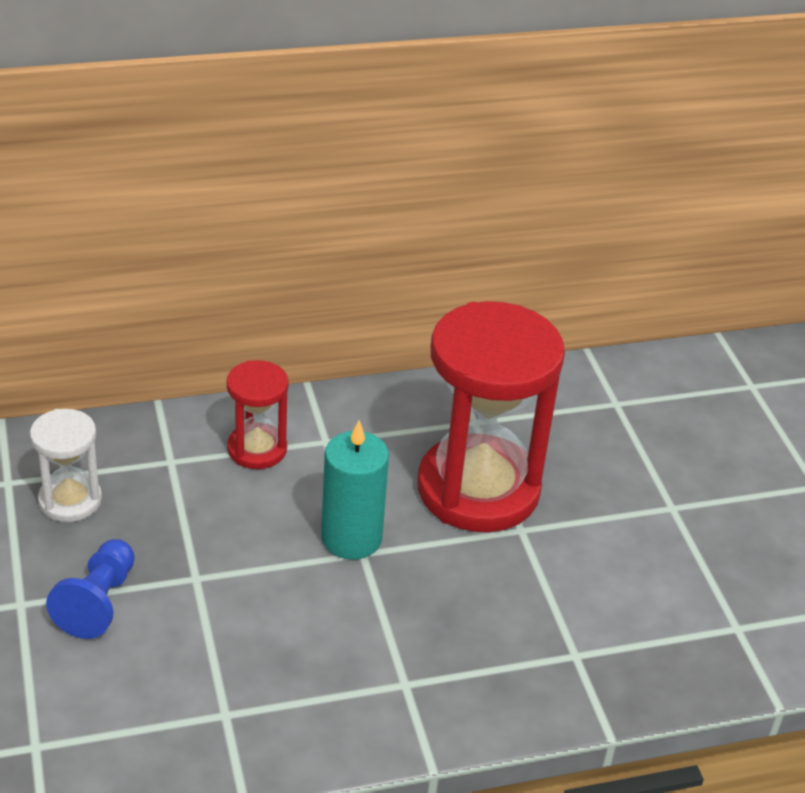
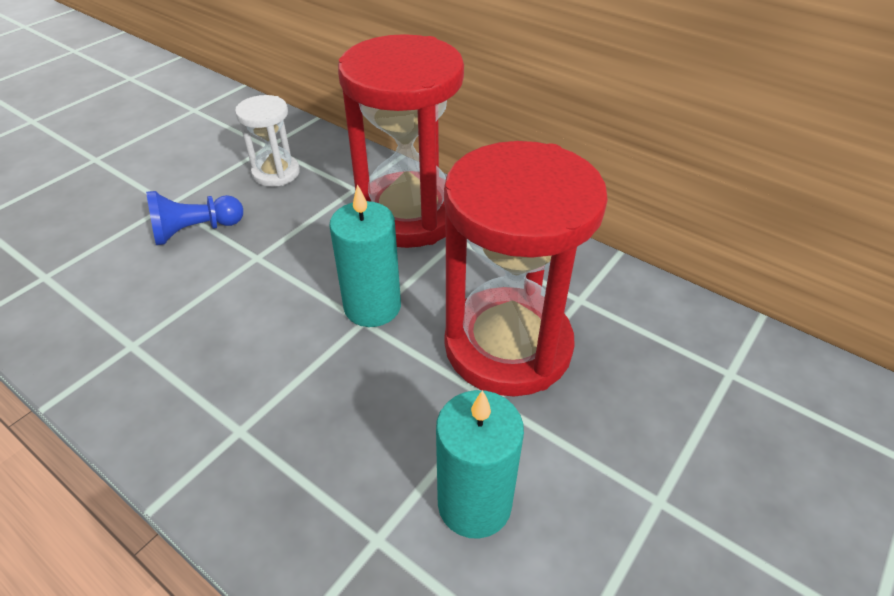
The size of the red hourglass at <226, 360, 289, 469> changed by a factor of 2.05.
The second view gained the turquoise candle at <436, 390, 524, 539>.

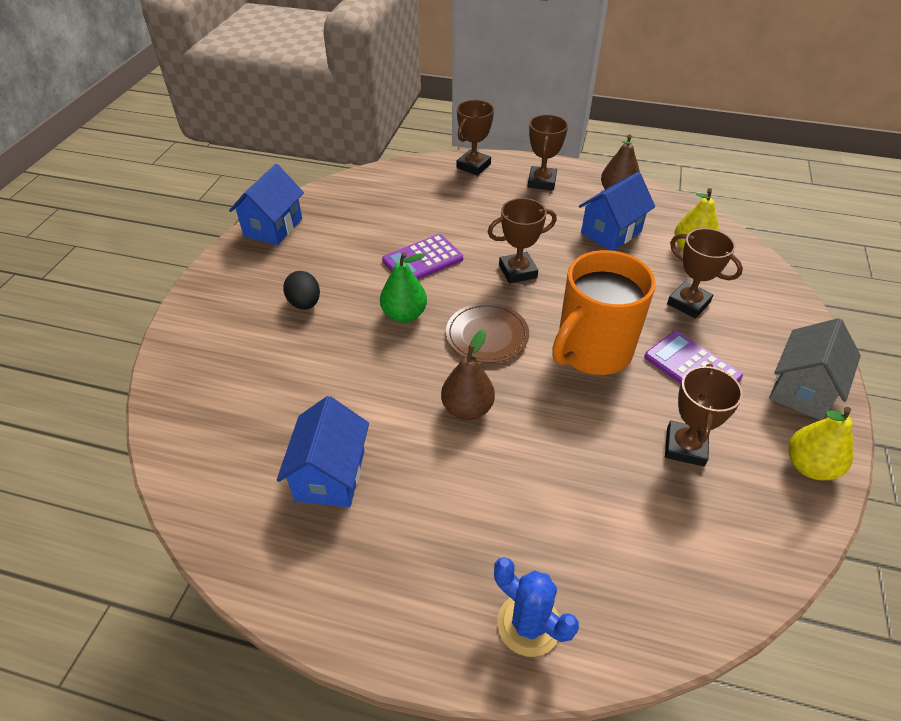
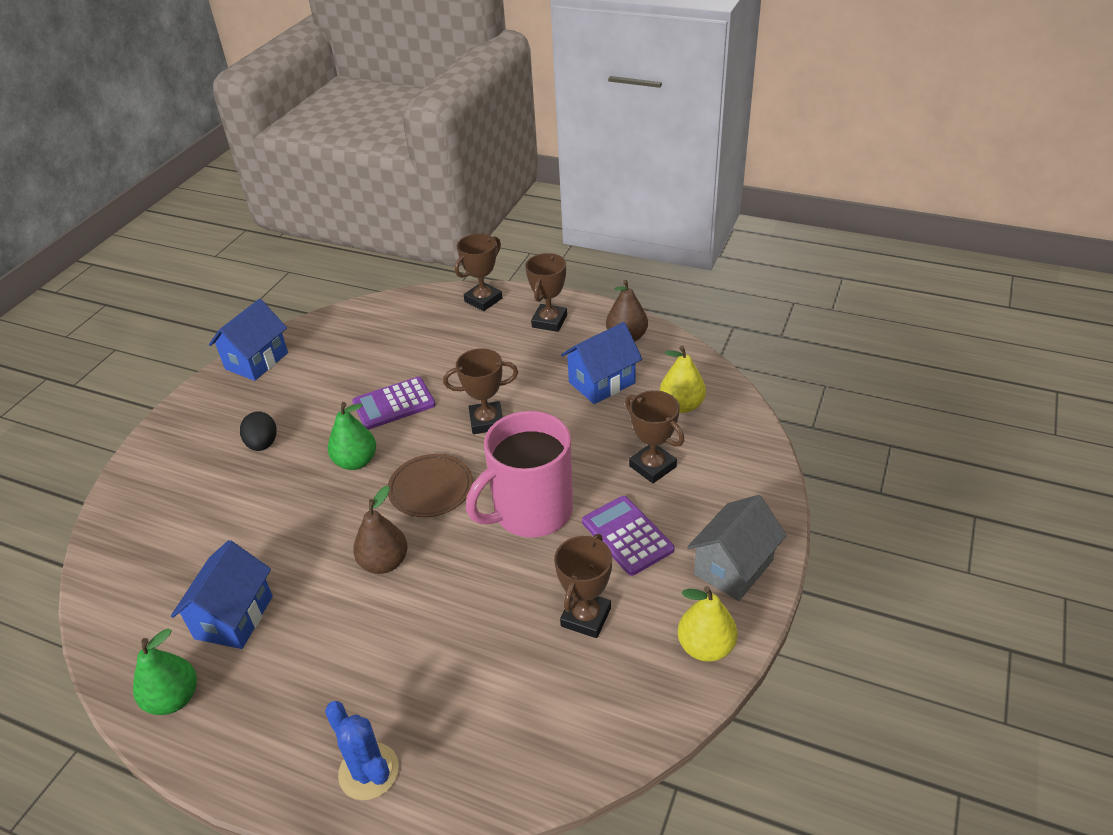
What was the orange mug at <552, 250, 656, 375> turned into the pink mug at <466, 411, 573, 538>.
The second view gained the green pear at <133, 628, 197, 715>.

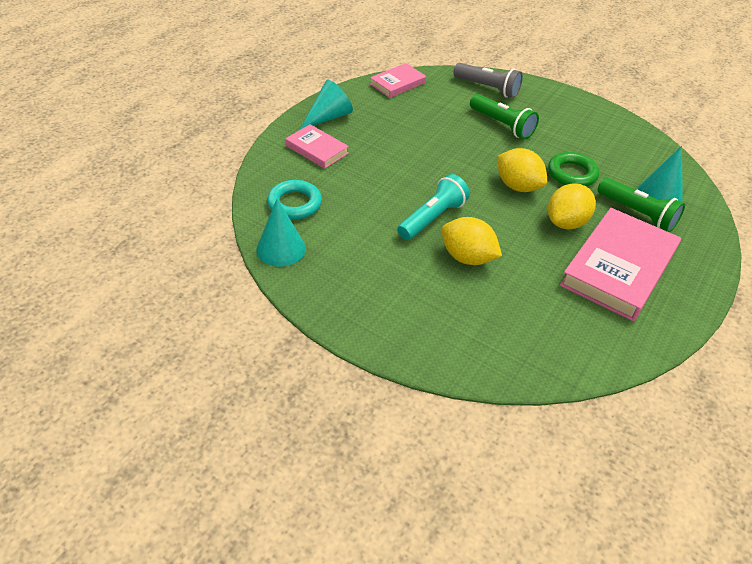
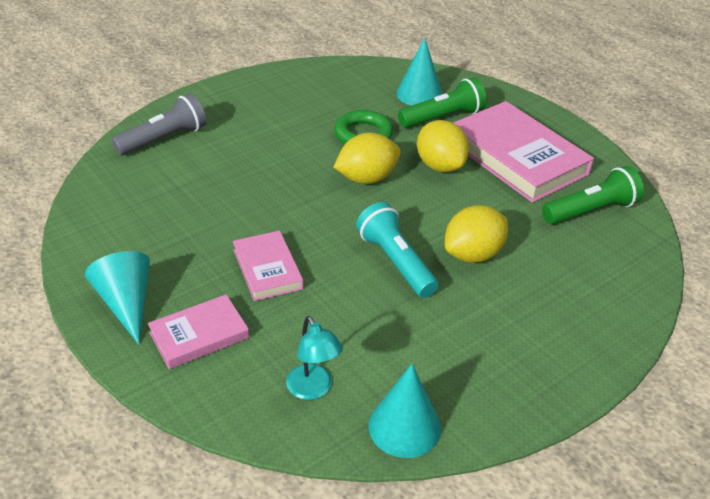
Where the turquoise ring stood at <267, 180, 322, 220>, the turquoise lamp came to stand at <286, 316, 343, 400>.
The pink book ended up elsewhere, having gone from <370, 63, 426, 98> to <233, 231, 304, 301>.
The green flashlight ended up elsewhere, having gone from <470, 94, 539, 139> to <542, 166, 644, 224>.

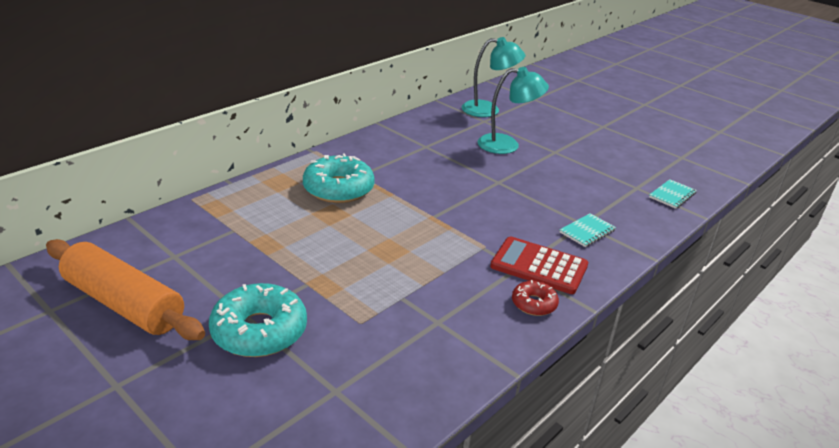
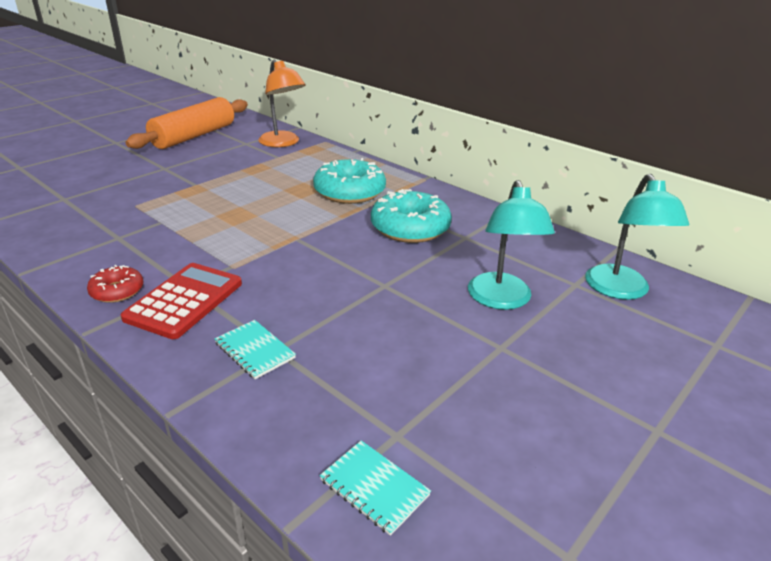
The turquoise donut ended up elsewhere, having gone from <209, 283, 307, 357> to <371, 189, 452, 243>.
The second view gained the orange lamp at <258, 60, 305, 147>.

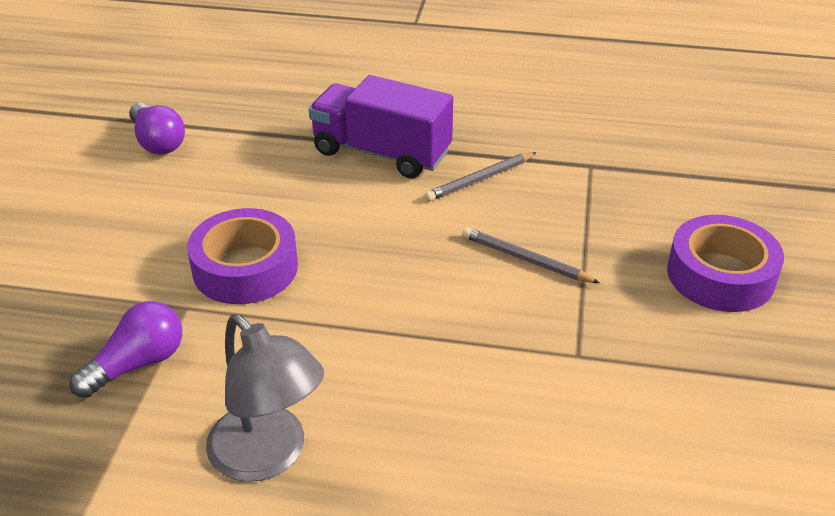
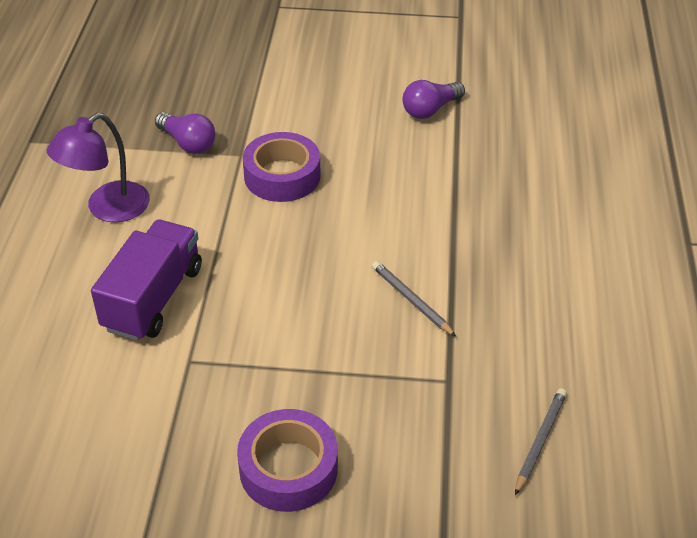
What was the grey lamp at <206, 314, 324, 482> turned into the purple lamp at <46, 113, 150, 222>.
The purple truck ended up elsewhere, having gone from <309, 75, 453, 179> to <91, 220, 202, 341>.
The grey pencil ended up elsewhere, having gone from <462, 227, 600, 283> to <515, 388, 567, 495>.

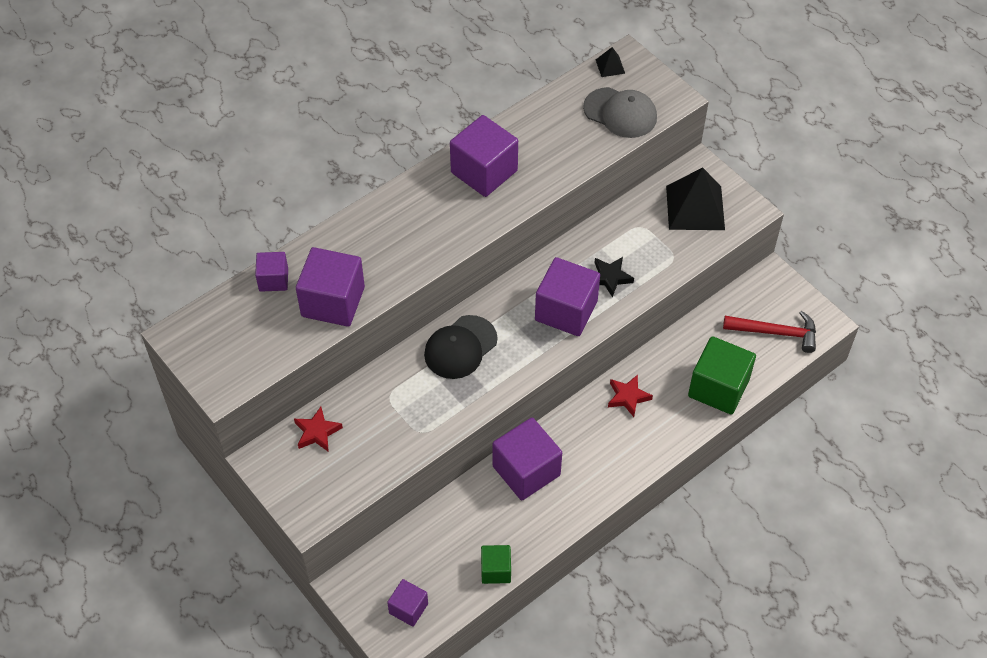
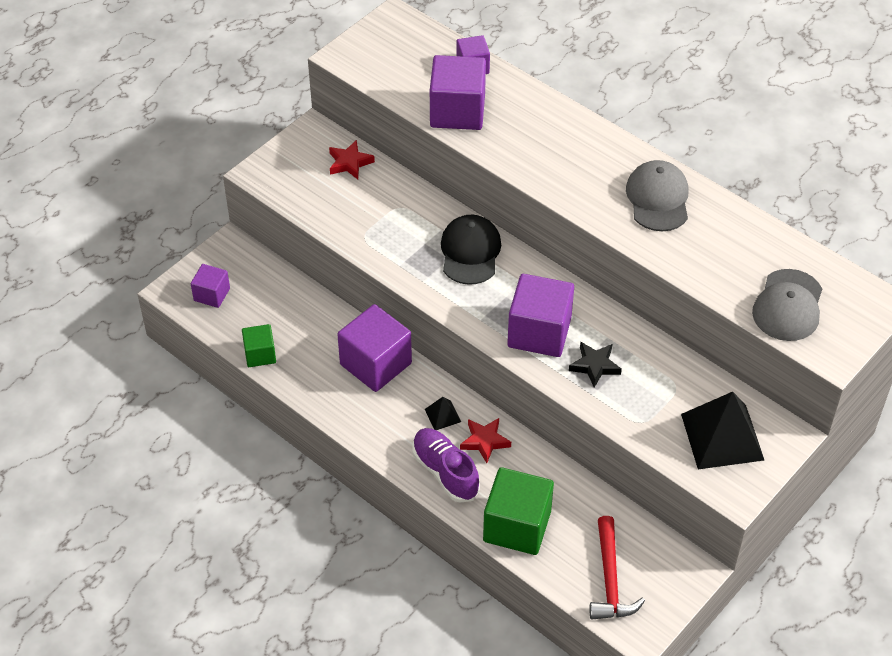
The black cap at <424, 315, 498, 379> ended up facing another way, 60 degrees clockwise from before.
Where the purple cube stood at <450, 115, 518, 197>, the grey cap came to stand at <626, 160, 688, 231>.
The black pyramid ended up elsewhere, having gone from <596, 47, 625, 77> to <425, 397, 461, 430>.
The second view gained the purple shoe at <412, 428, 480, 503>.

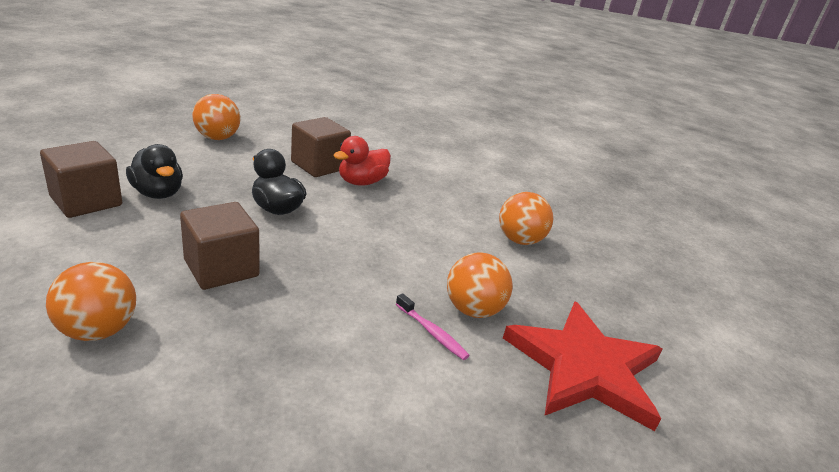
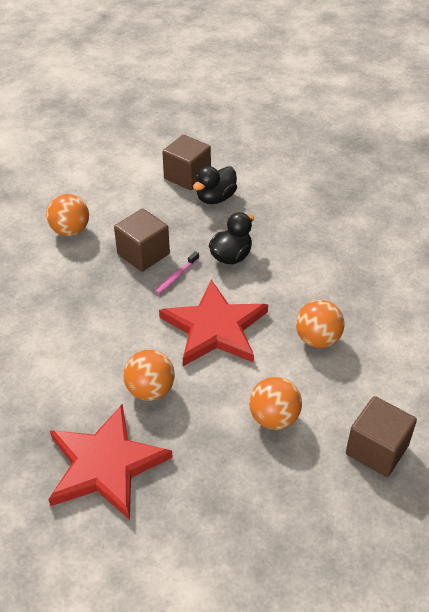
The orange ball ended up elsewhere, having gone from <192, 94, 240, 140> to <296, 300, 344, 348>.
The brown cube ended up elsewhere, having gone from <291, 117, 351, 177> to <346, 396, 417, 477>.
The second view lost the red duck at <333, 136, 391, 186>.
The pink toothbrush ended up elsewhere, having gone from <396, 293, 470, 360> to <155, 251, 199, 294>.
The second view gained the red star at <159, 280, 268, 366>.

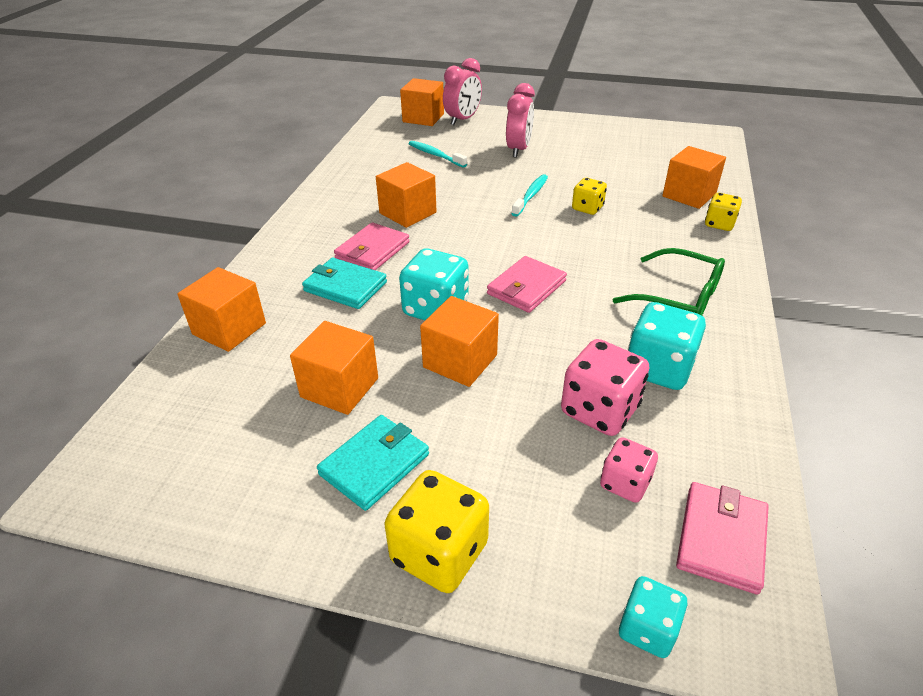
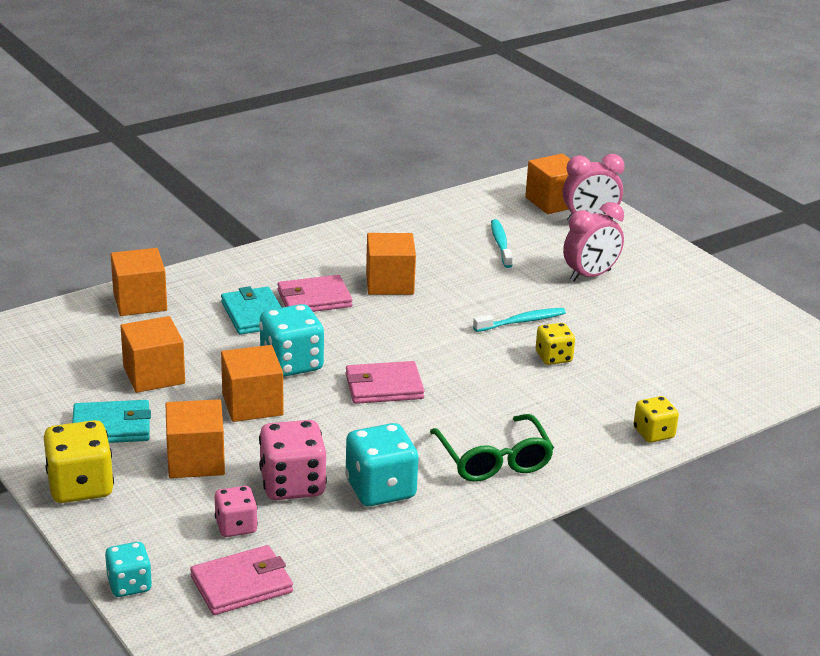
The orange cube ended up elsewhere, having gone from <662, 146, 726, 209> to <166, 399, 225, 478>.

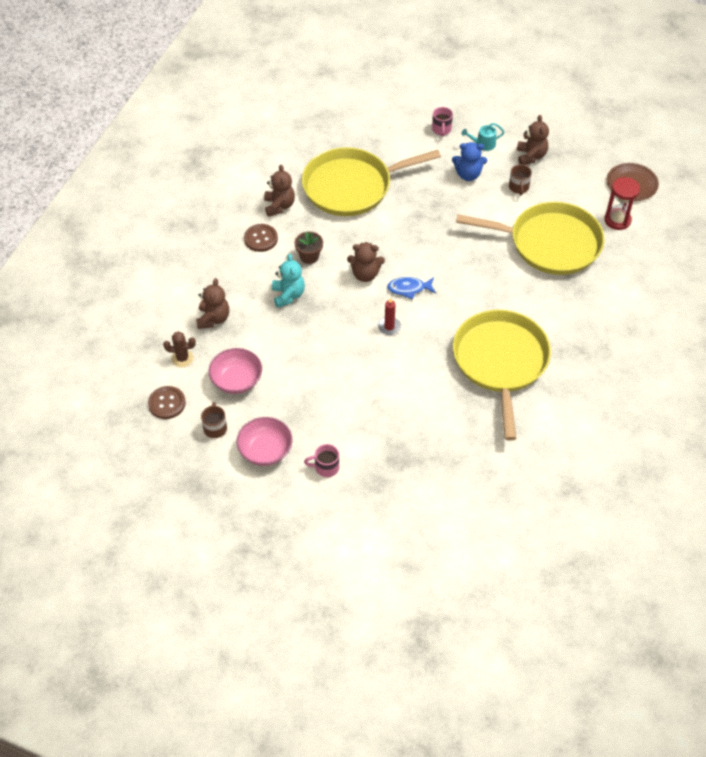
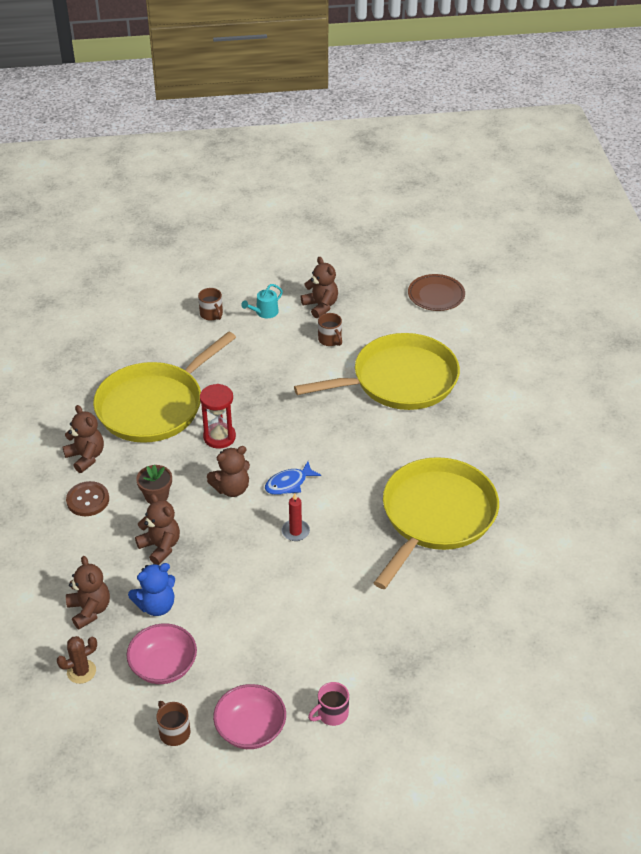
The second view lost the brown button at <148, 386, 186, 419>.
What was the turquoise teddy bear at <272, 254, 305, 308> turned into the brown teddy bear at <135, 494, 180, 565>.
What was the pink mug at <432, 107, 453, 137> turned into the brown mug at <198, 288, 223, 321>.
The blue teddy bear ended up elsewhere, having gone from <452, 142, 487, 181> to <128, 563, 176, 616>.
The yellow pan at <453, 310, 551, 441> ended up facing another way, 60 degrees clockwise from before.
The red hourglass ended up elsewhere, having gone from <604, 177, 640, 230> to <200, 384, 236, 449>.

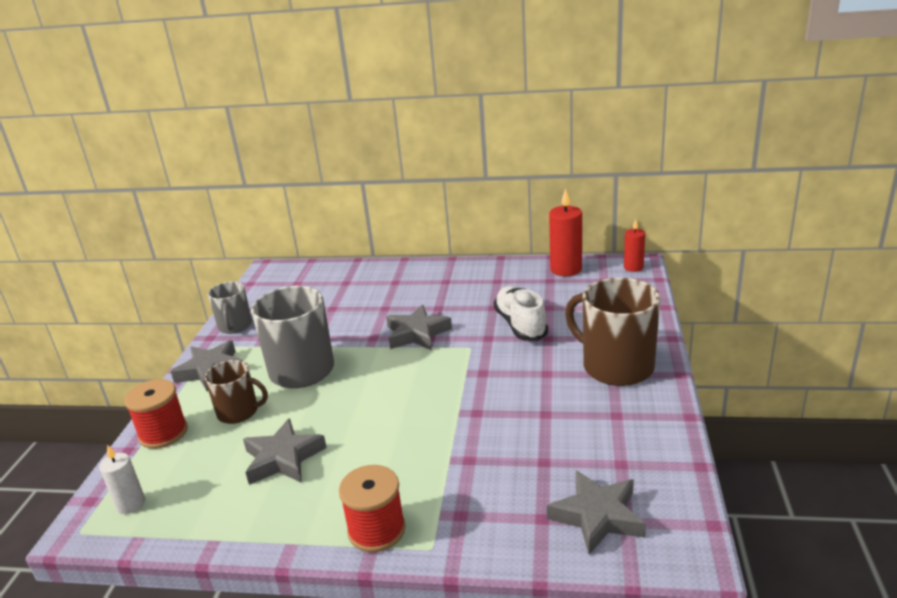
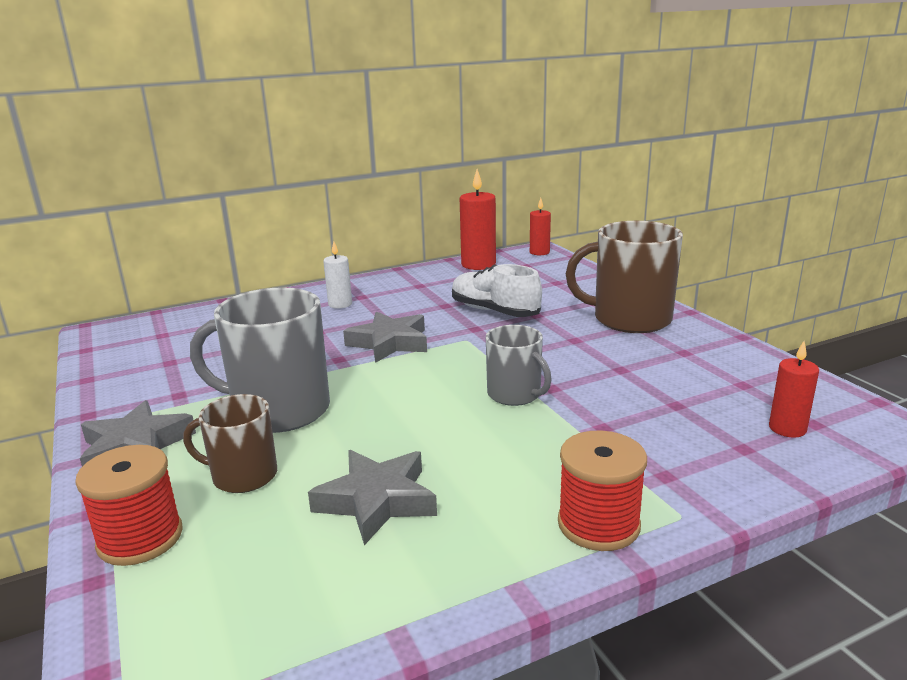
The white candle ended up elsewhere, having gone from <99, 445, 145, 514> to <323, 242, 352, 309>.
The brown mug at <204, 360, 268, 424> ended up facing another way, 150 degrees counterclockwise from before.
The grey mug ended up elsewhere, having gone from <208, 282, 252, 334> to <486, 325, 552, 406>.
Where the grey star stood at <547, 470, 646, 555>, the red candle came to stand at <769, 341, 819, 437>.

